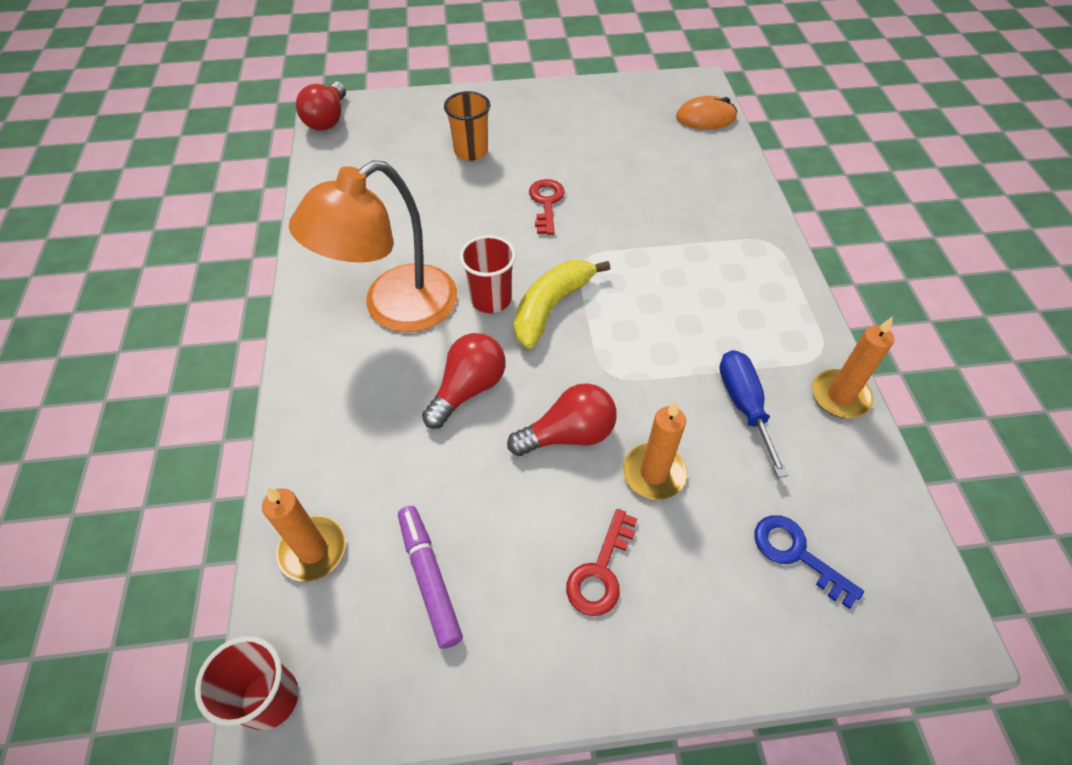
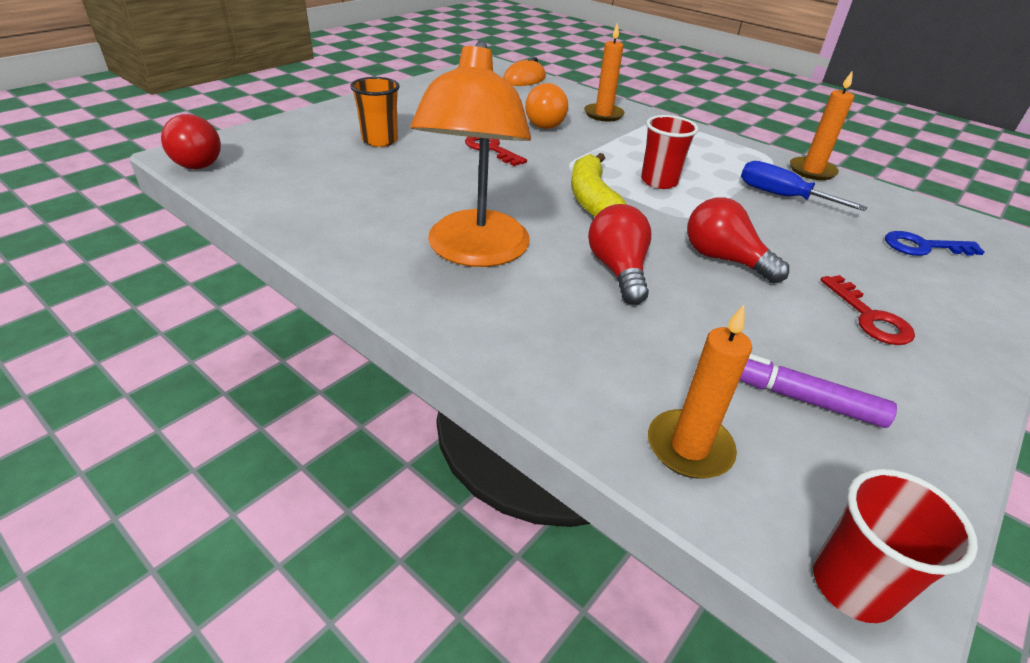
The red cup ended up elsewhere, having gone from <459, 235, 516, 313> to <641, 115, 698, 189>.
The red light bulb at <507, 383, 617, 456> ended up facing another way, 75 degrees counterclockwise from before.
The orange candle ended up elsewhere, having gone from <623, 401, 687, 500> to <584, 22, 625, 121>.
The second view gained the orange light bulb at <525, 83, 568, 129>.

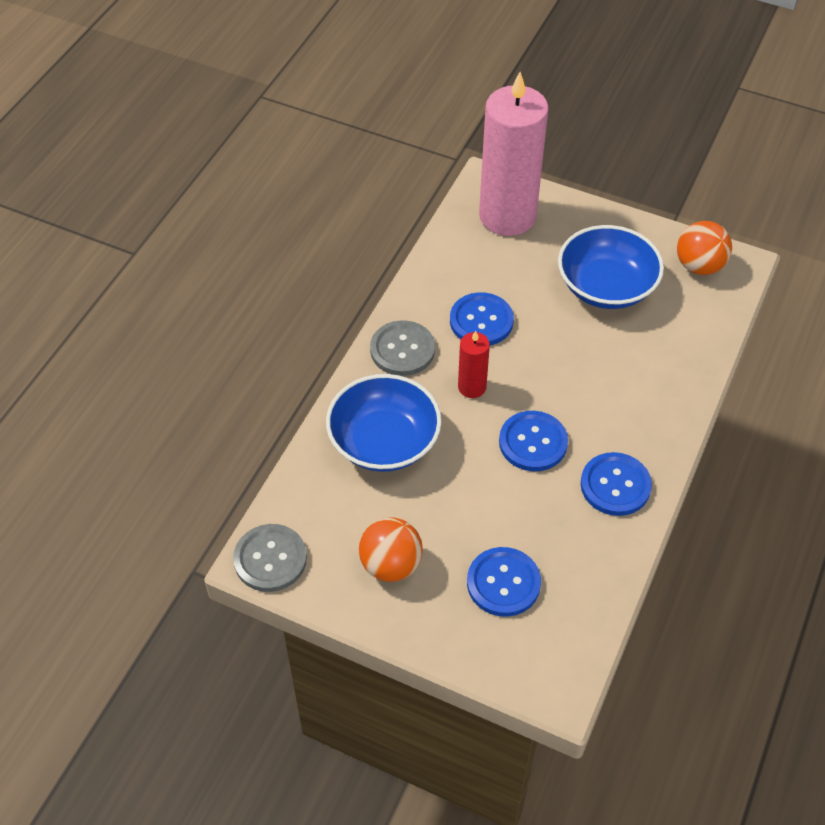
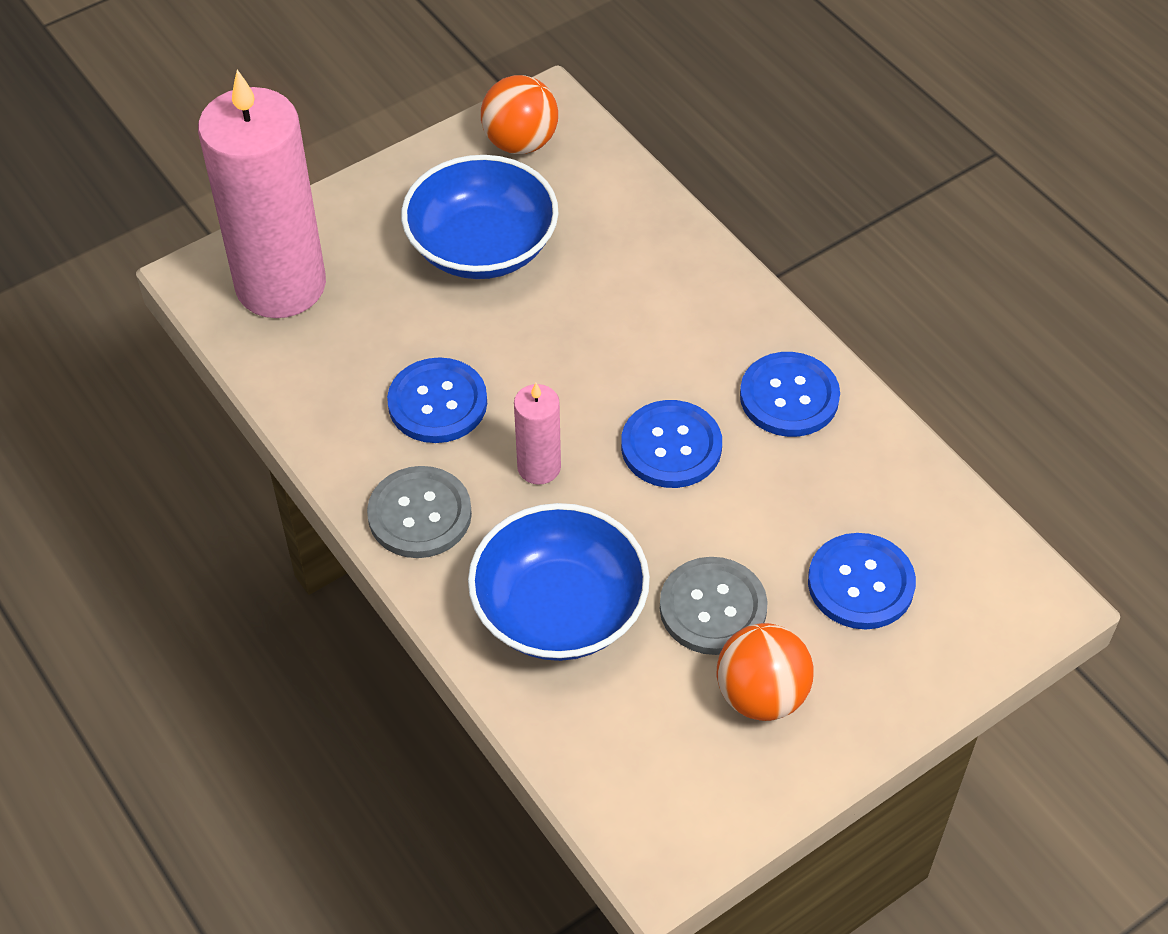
The grey button ended up elsewhere, having gone from <233, 524, 307, 592> to <660, 557, 768, 655>.
What was the red candle at <458, 331, 490, 398> turned into the pink candle at <514, 383, 561, 485>.

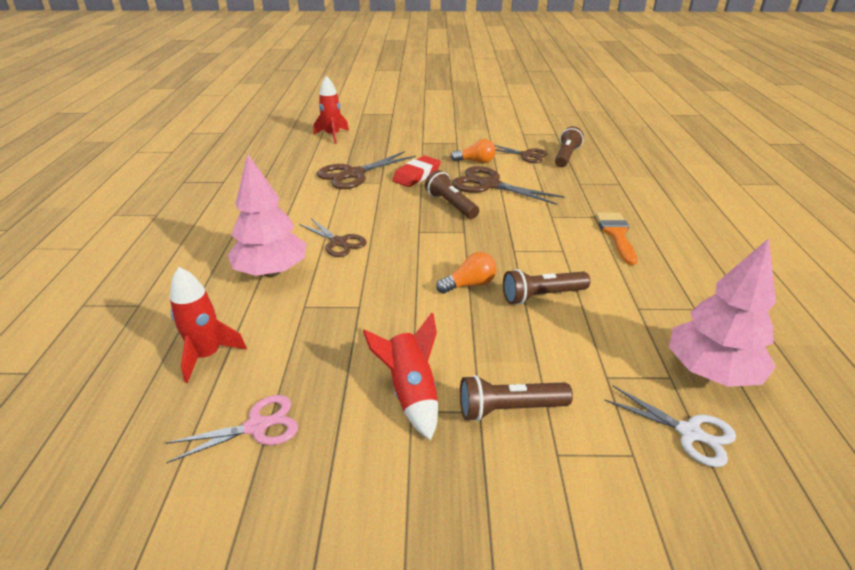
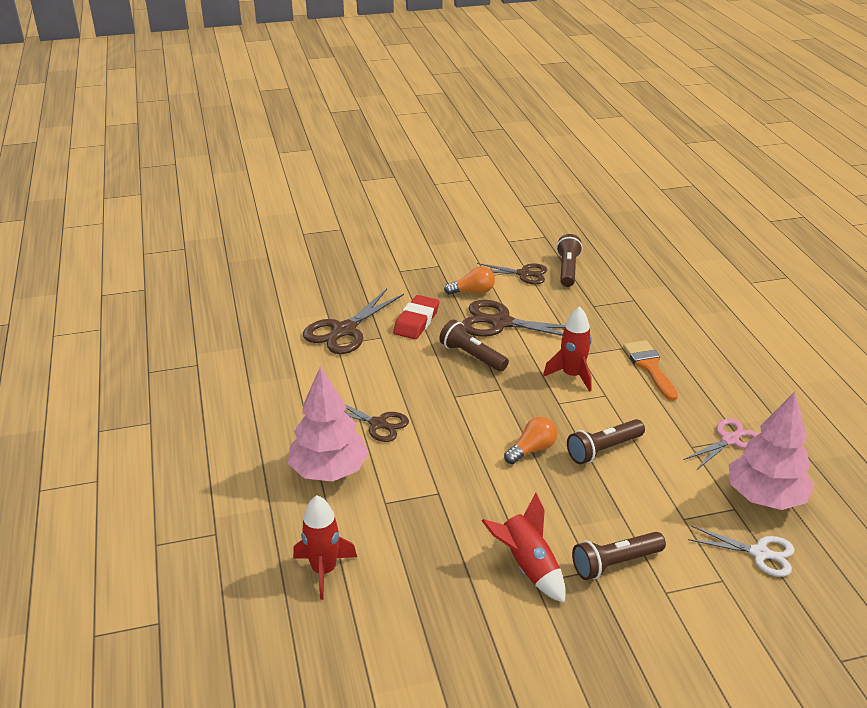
The pink scissors ended up elsewhere, having gone from <166, 395, 298, 463> to <684, 418, 759, 469>.
The red rocket ended up elsewhere, having gone from <313, 76, 349, 144> to <543, 306, 592, 392>.

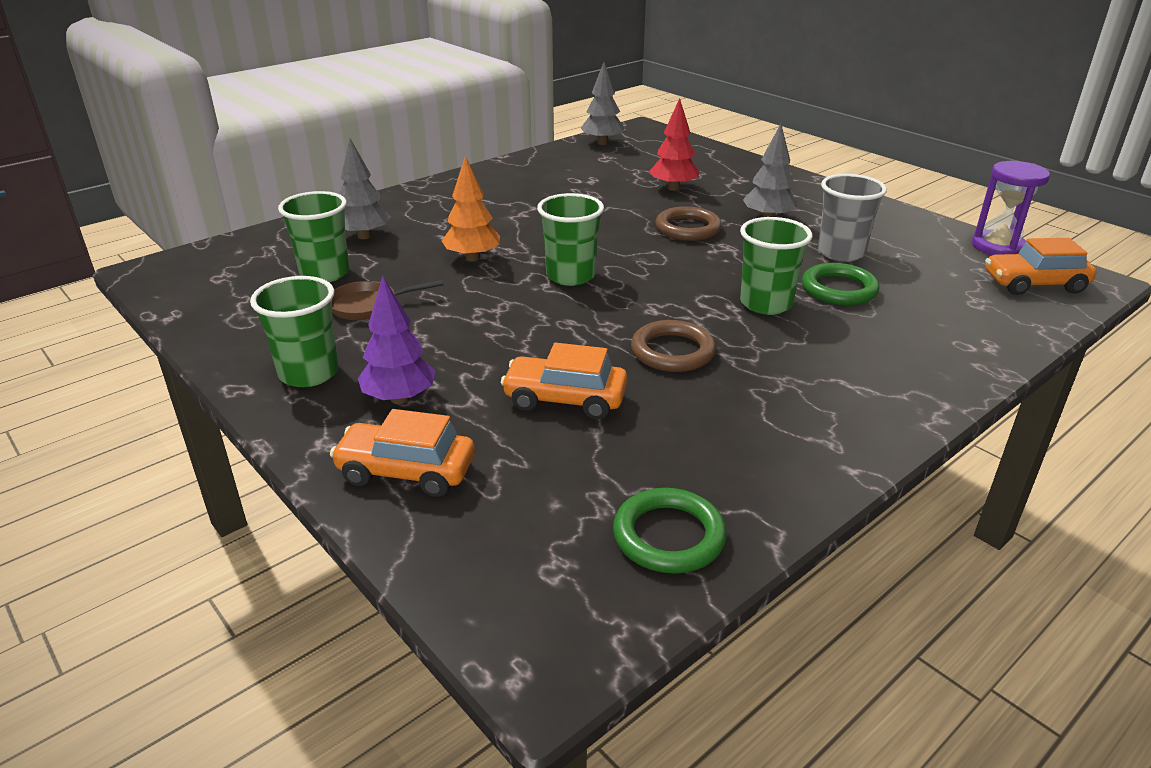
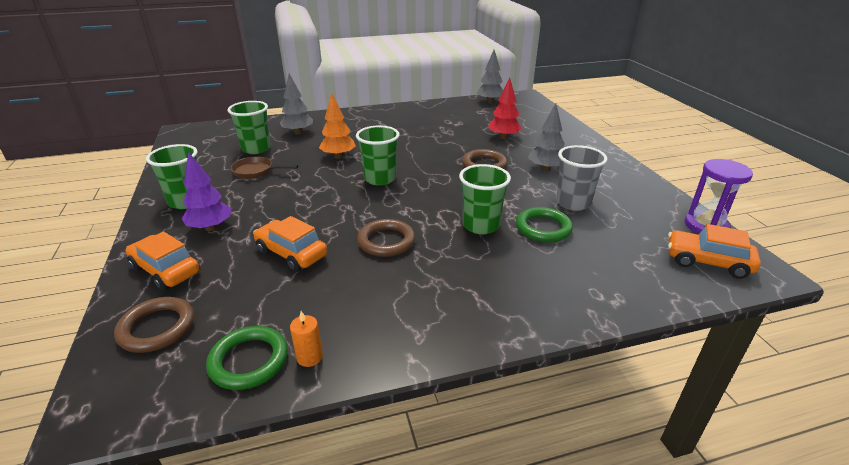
The second view gained the brown ring at <114, 297, 194, 353>.
The second view gained the orange candle at <290, 311, 323, 367>.

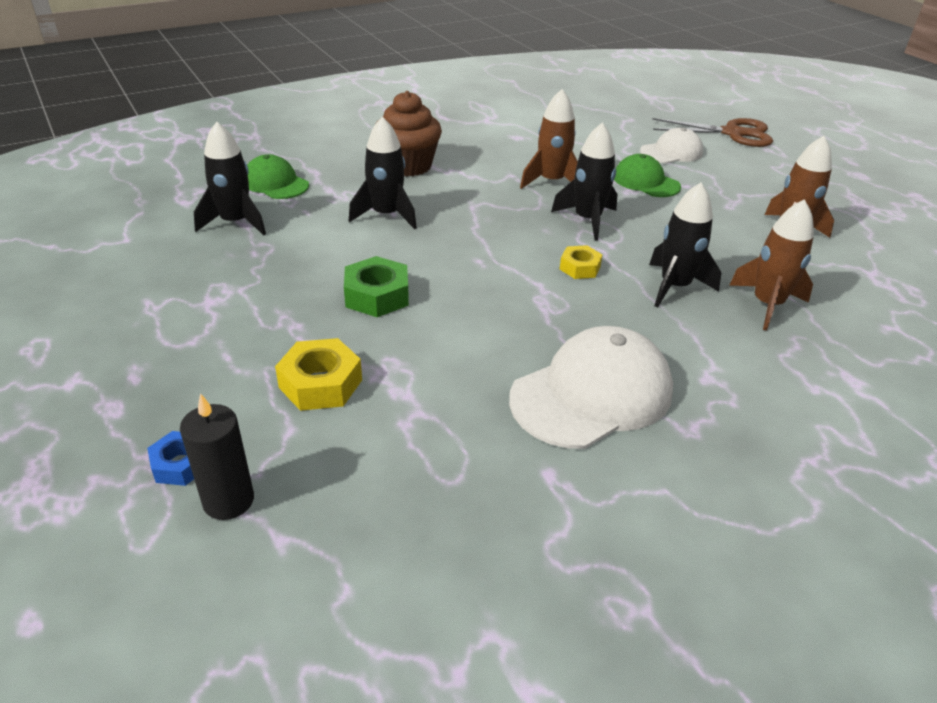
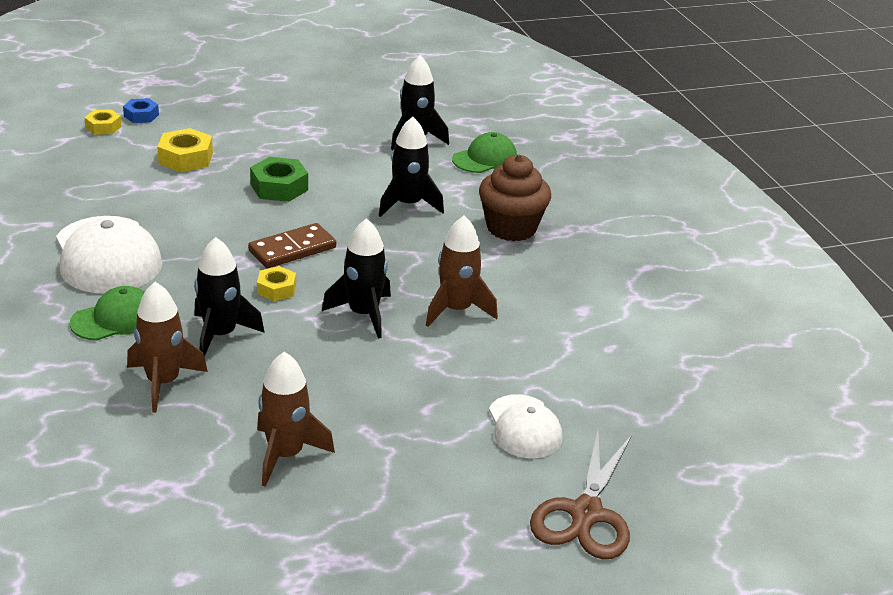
Where the black candle stood at <180, 393, 254, 520>, the yellow nut came to stand at <84, 109, 122, 135>.
The green cap ended up elsewhere, having gone from <614, 154, 681, 197> to <70, 286, 145, 340>.
The second view gained the brown domino at <248, 223, 336, 268>.

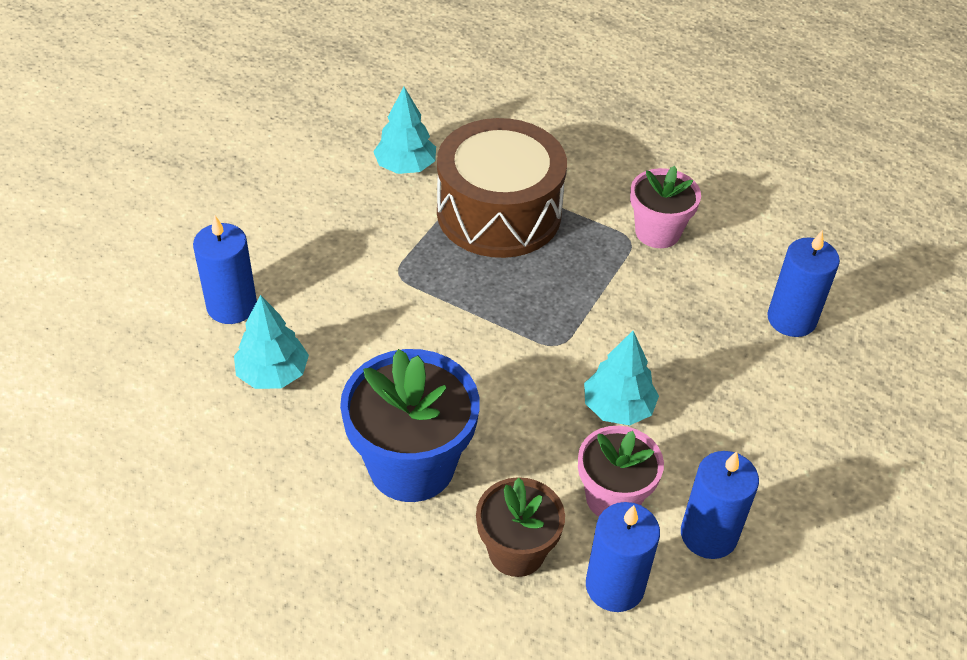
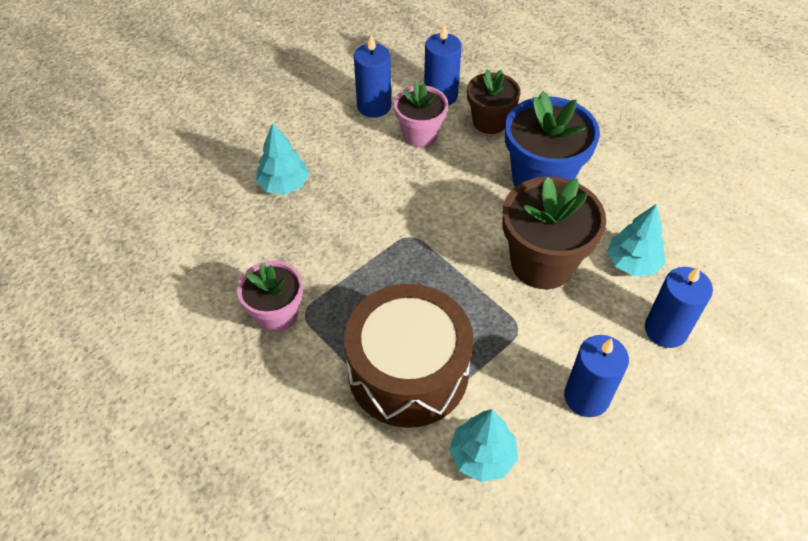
The turquoise tree ended up elsewhere, having gone from <584, 331, 659, 425> to <256, 123, 309, 195>.
The blue candle ended up elsewhere, having gone from <767, 230, 840, 337> to <564, 335, 629, 417>.
The second view gained the brown flower pot at <503, 176, 606, 289>.

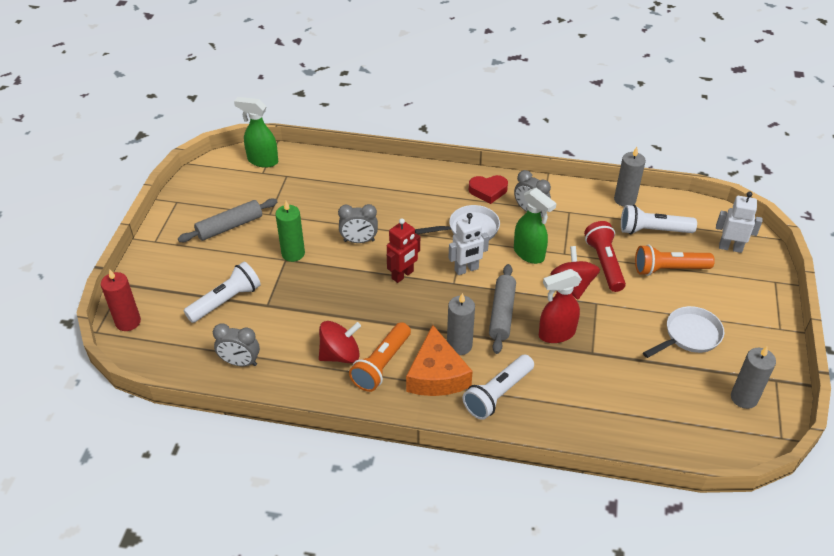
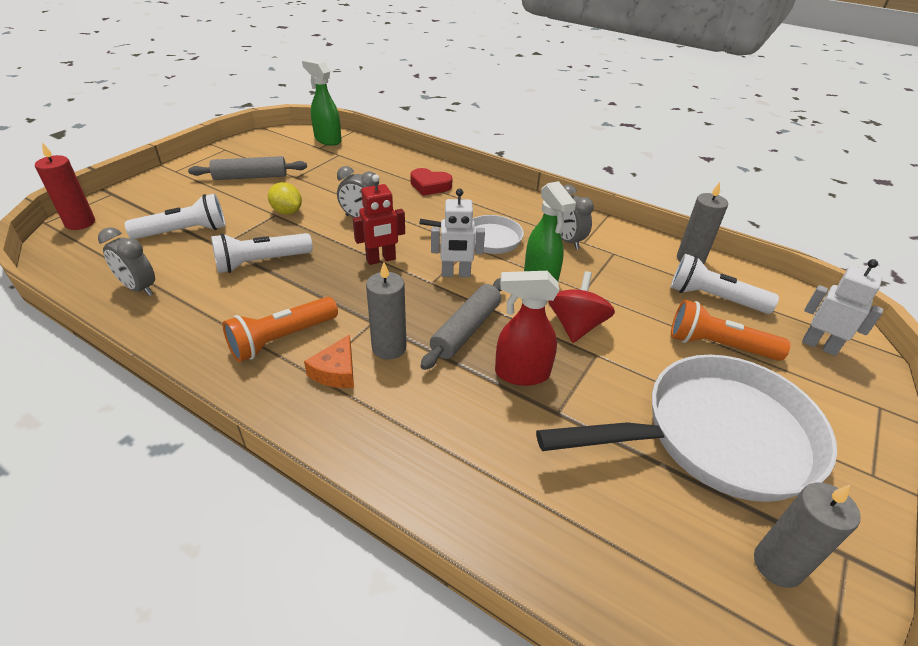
Where the green candle stood at <275, 201, 305, 262>, the yellow lemon came to stand at <268, 182, 302, 215>.
The second view lost the red spinning top at <319, 321, 361, 363>.
The size of the orange cheese at <406, 325, 473, 396> changed by a factor of 0.57.
The white flashlight ended up elsewhere, having gone from <463, 355, 534, 420> to <211, 233, 313, 273>.
The red heart ended up elsewhere, having gone from <469, 175, 508, 204> to <410, 168, 453, 196>.
The second view lost the red flashlight at <584, 221, 626, 292>.
The size of the white pan at <643, 306, 724, 358> changed by a factor of 1.96.

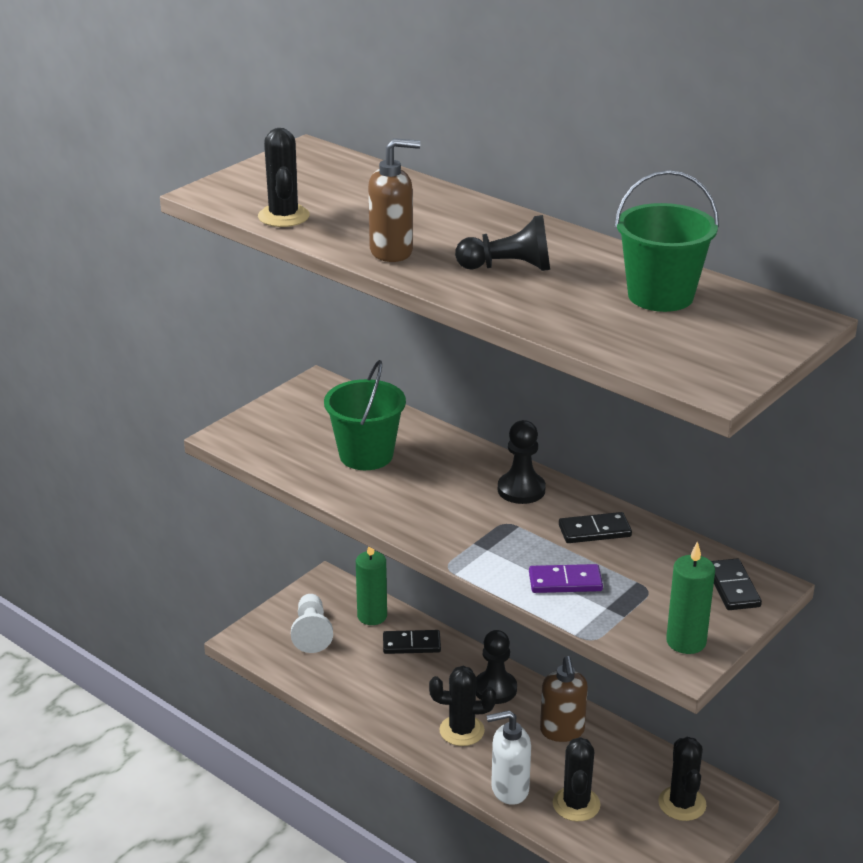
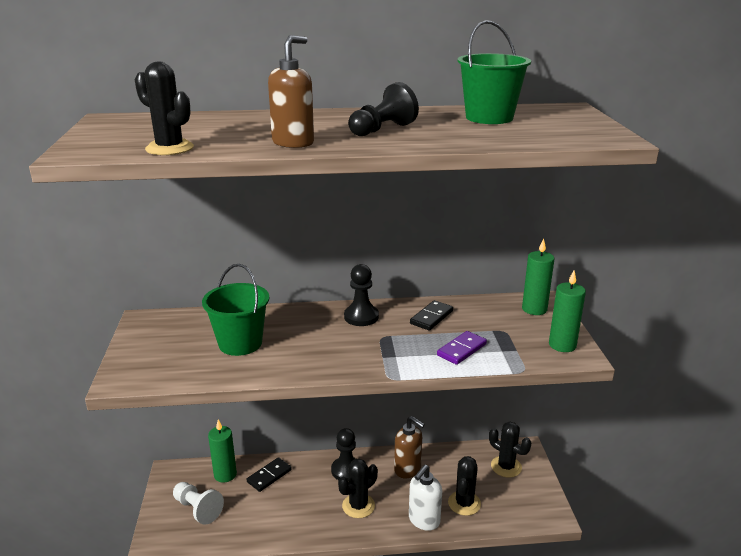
The black cactus at <553, 737, 601, 821> ended up facing another way, 60 degrees clockwise from before.
Where the black domino stood at <711, 558, 762, 610>, the green candle came to stand at <522, 239, 554, 315>.

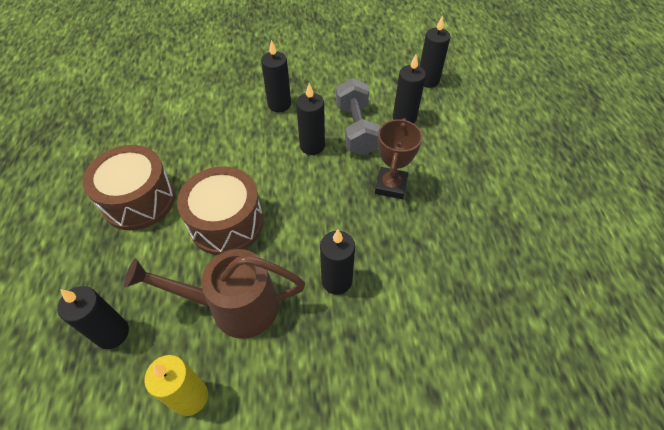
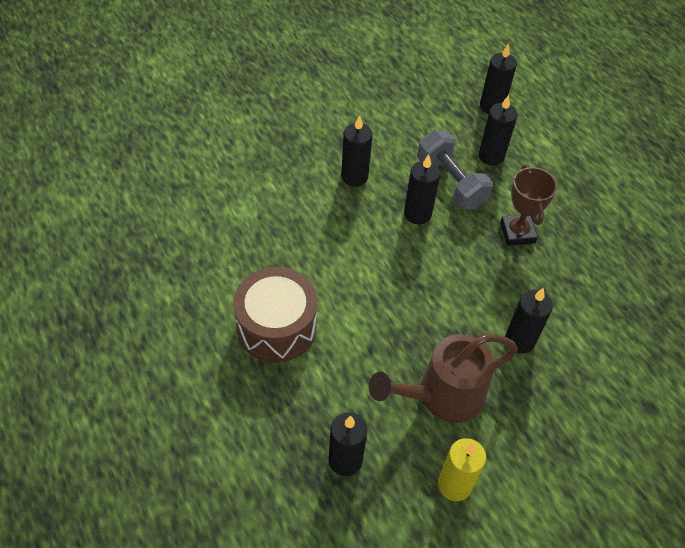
The second view lost the brown drum at <177, 166, 263, 255>.

